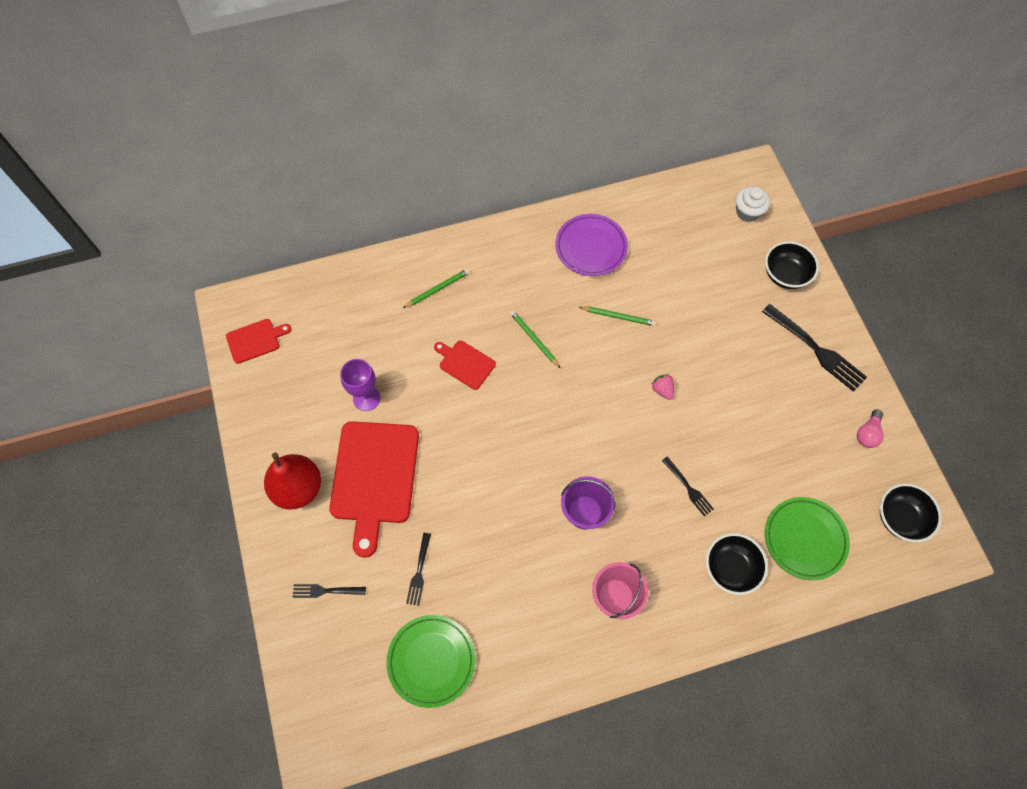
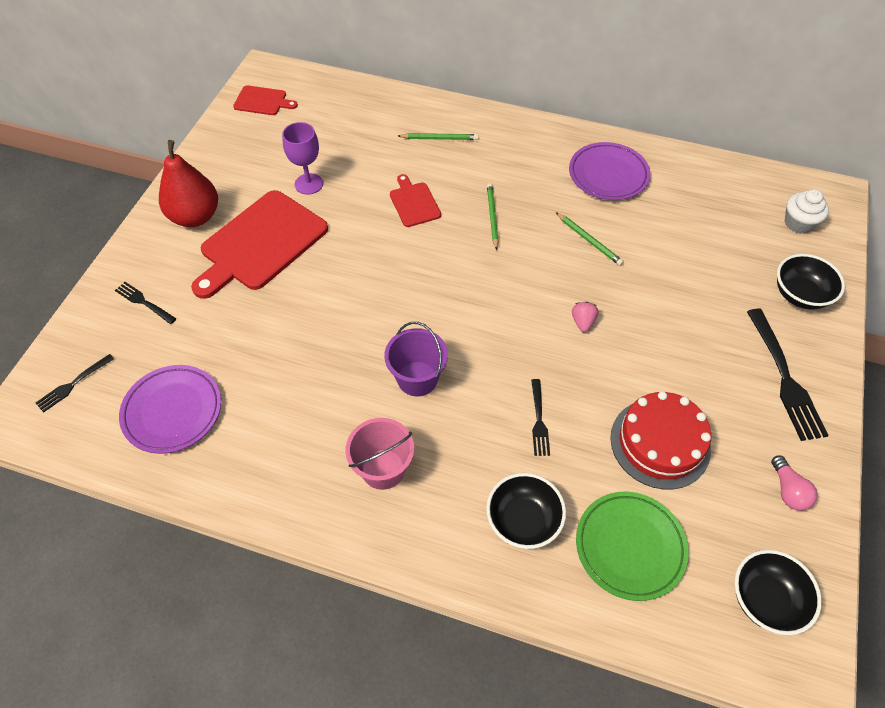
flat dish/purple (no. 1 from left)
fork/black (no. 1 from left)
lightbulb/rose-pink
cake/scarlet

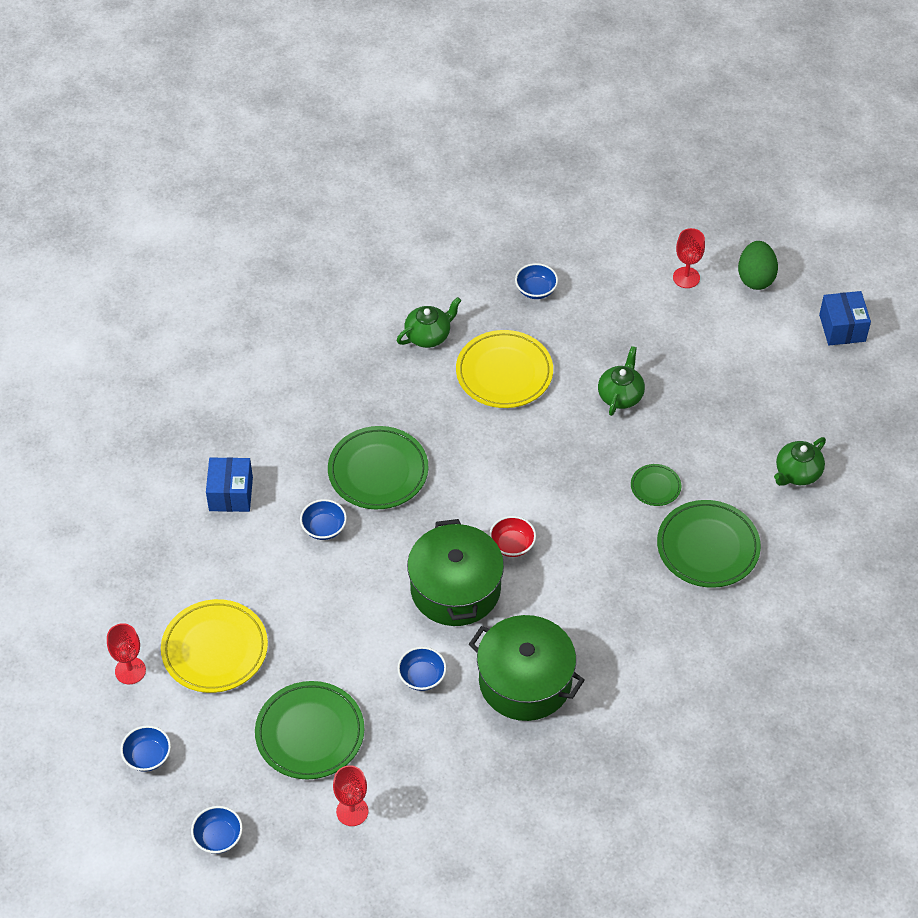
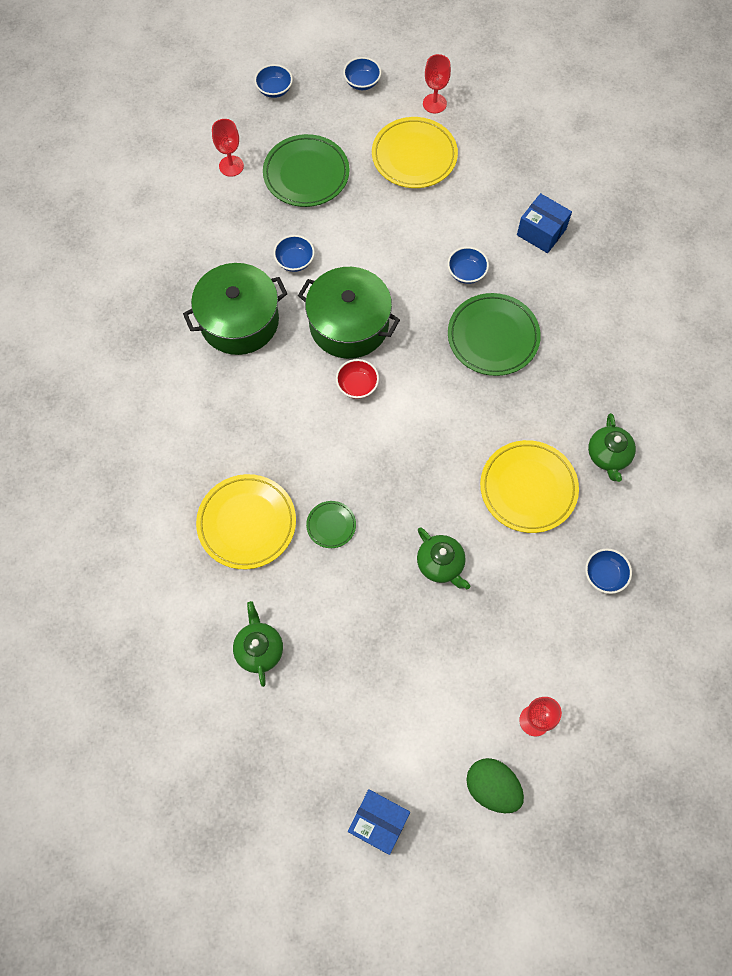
flat dish/yellow (no. 1 from left)

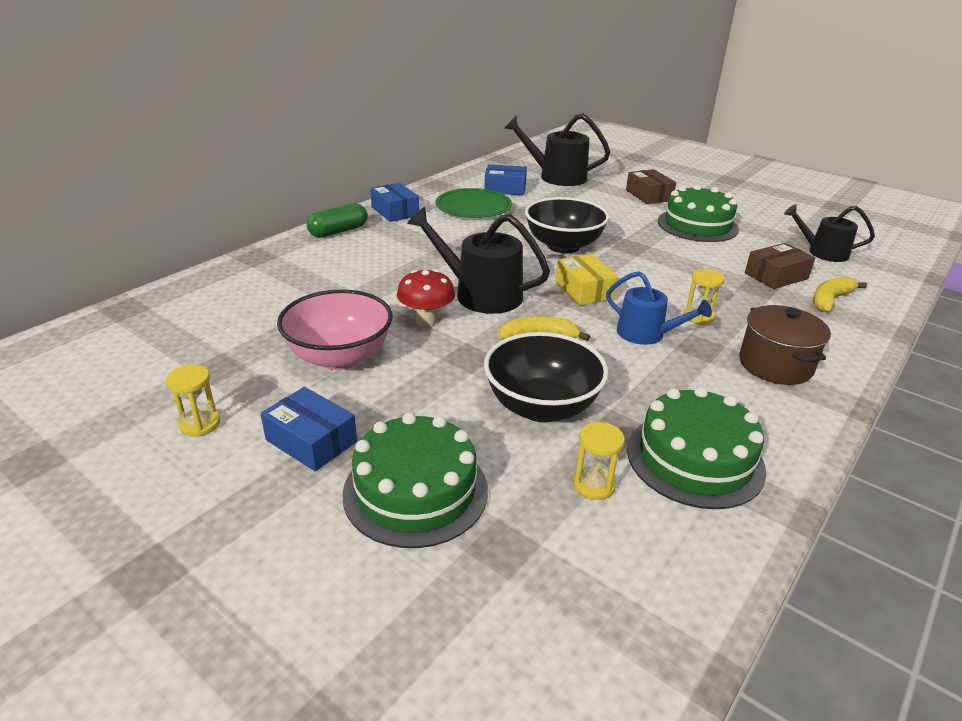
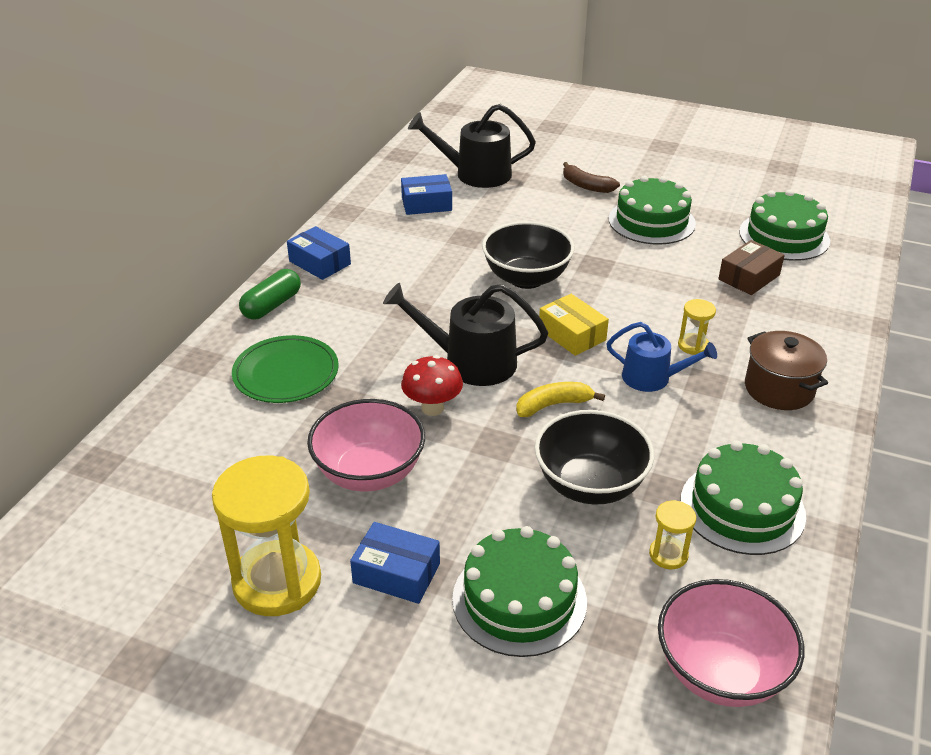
sand timer/yellow (no. 1 from left)
flat dish/green
banana/brown
cake/green (no. 4 from left)
banana/yellow (no. 2 from left in the first image)
serving bowl/rose-pink (no. 2 from left)

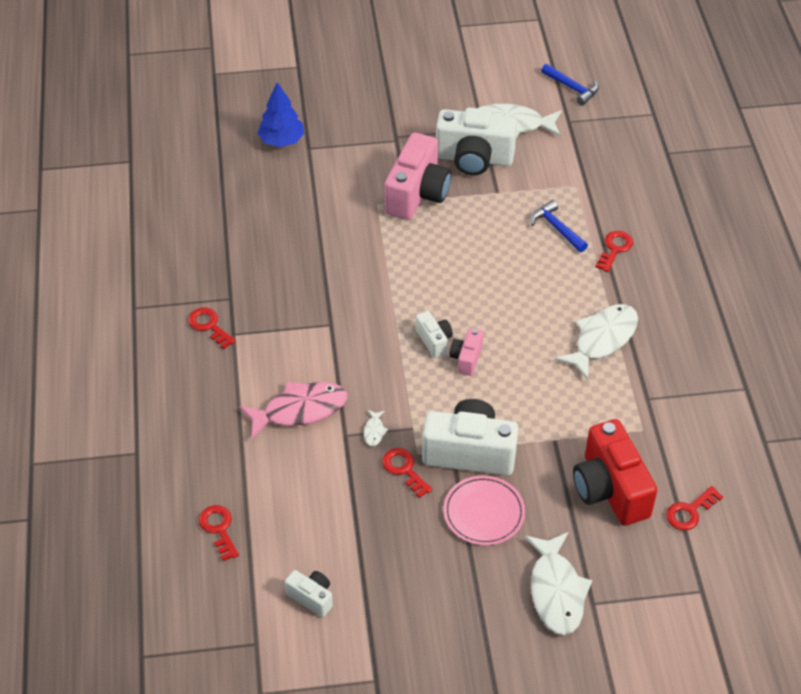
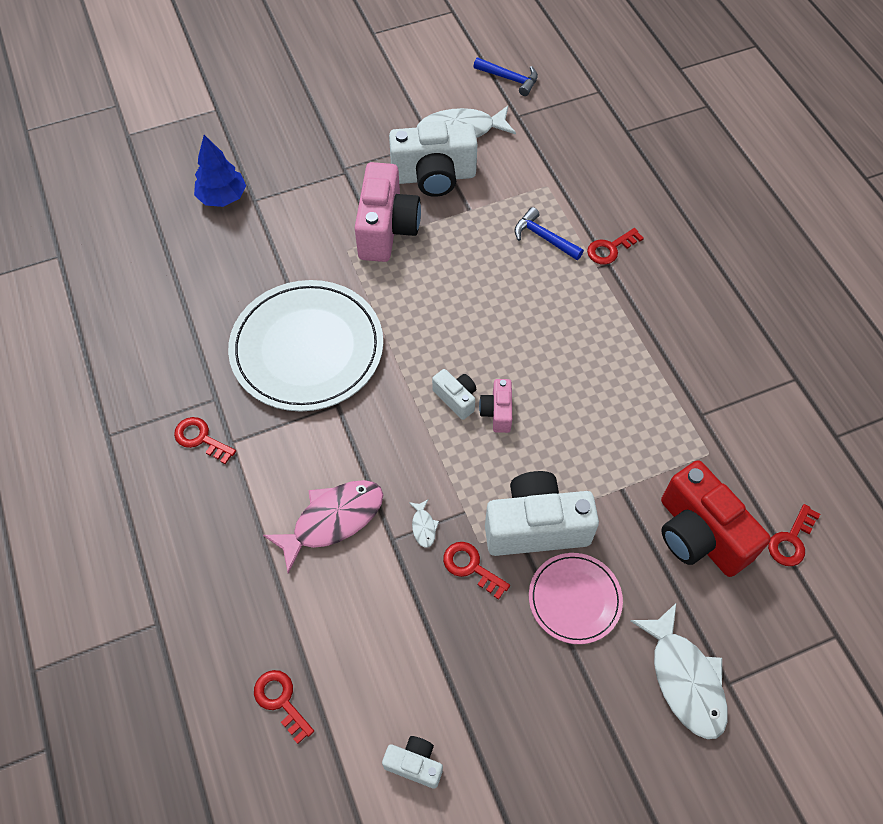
fish figure/white (no. 4 from left in the first image)
latchkey/scarlet (no. 4 from left)
flat dish/white

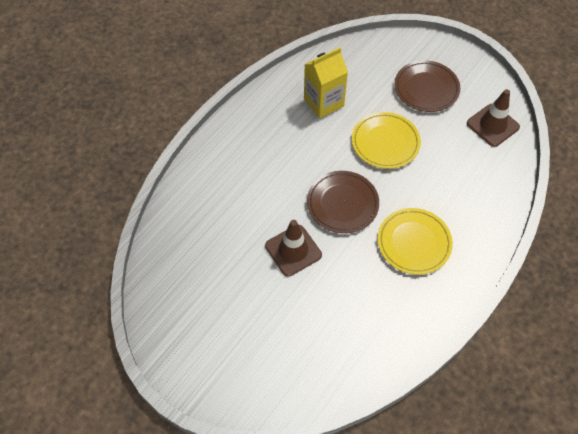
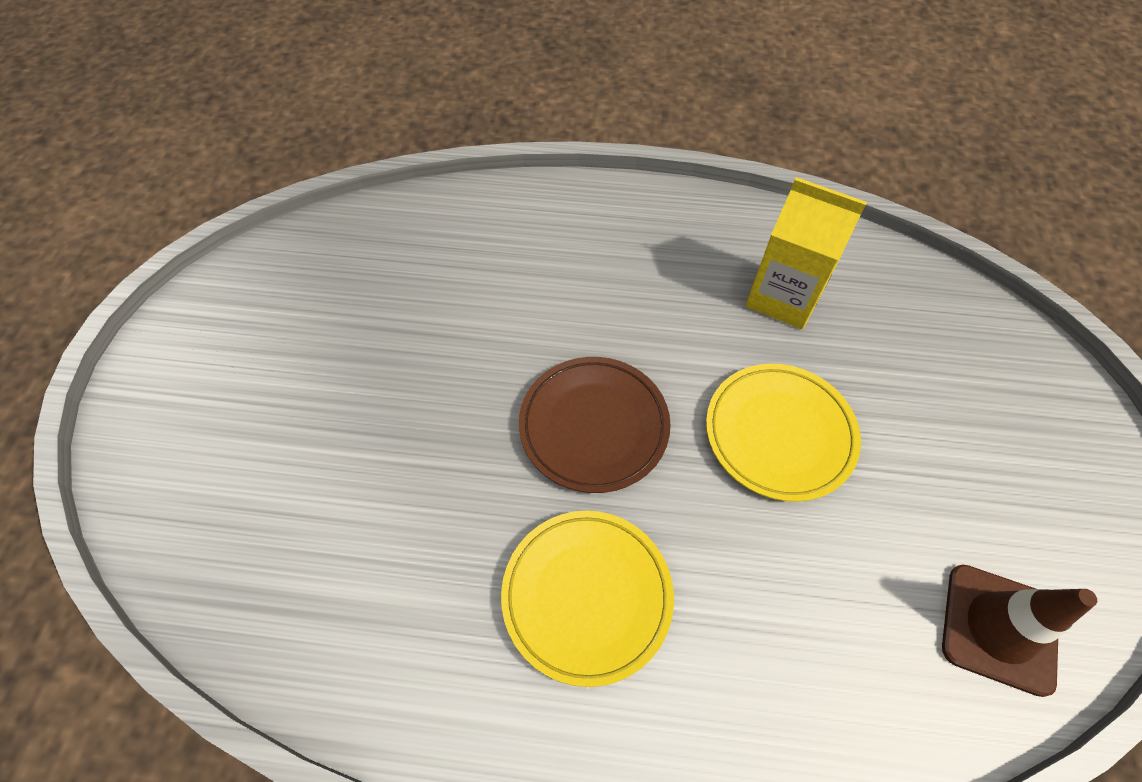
traffic cone/brown (no. 1 from left in the first image)
flat dish/brown (no. 2 from left in the first image)

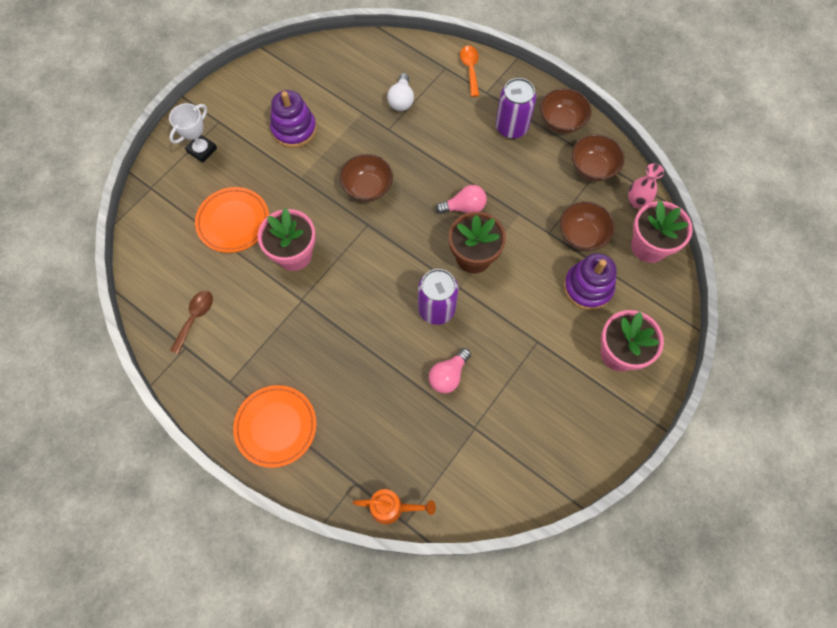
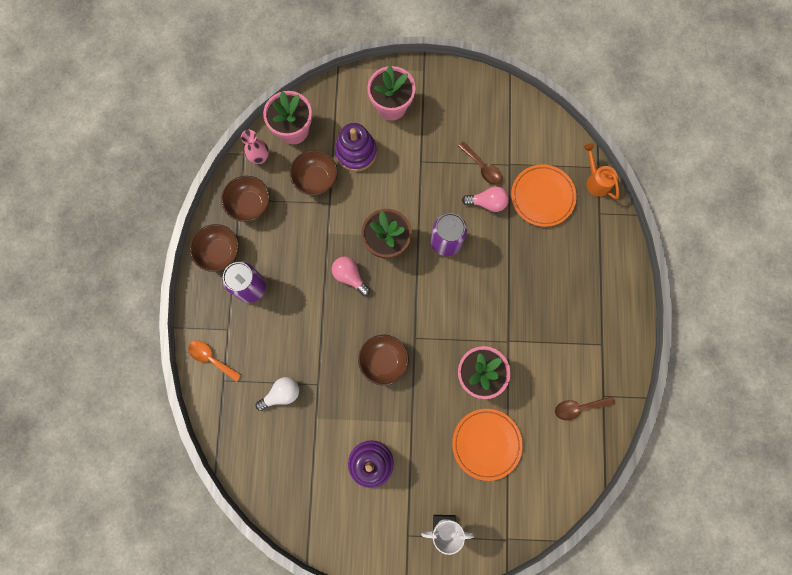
flat dish/orange-coloured (no. 2 from left)
teaspoon/orange-coloured
teaspoon/brown (no. 1 from left)

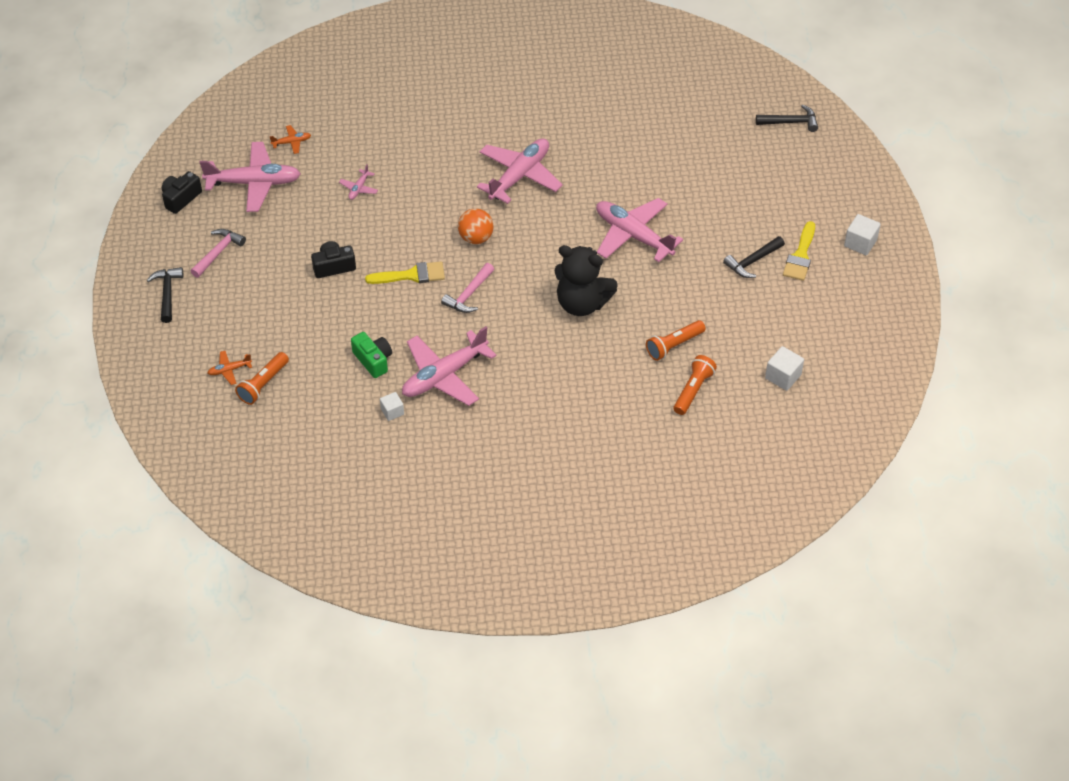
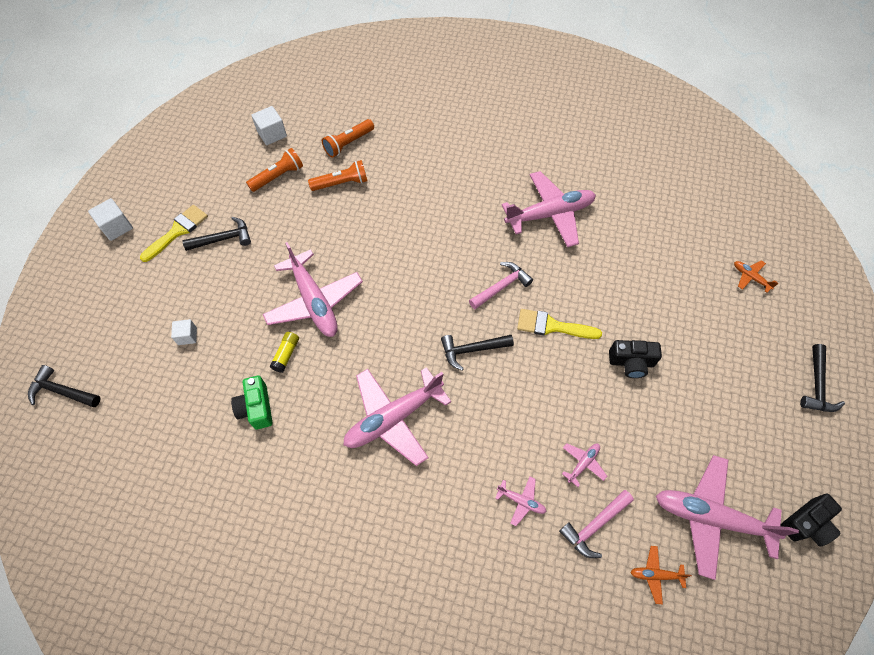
carpenter's hammer/rose-pink (no. 2 from left)
toy plane/orange-coloured (no. 2 from left)
torch/orange-coloured (no. 1 from left)
compact camera/green
solid cube/white (no. 2 from left)
carpenter's hammer/black (no. 3 from left)
stuffed bear/black
stick of glue/yellow
toy plane/rose-pink (no. 3 from left)

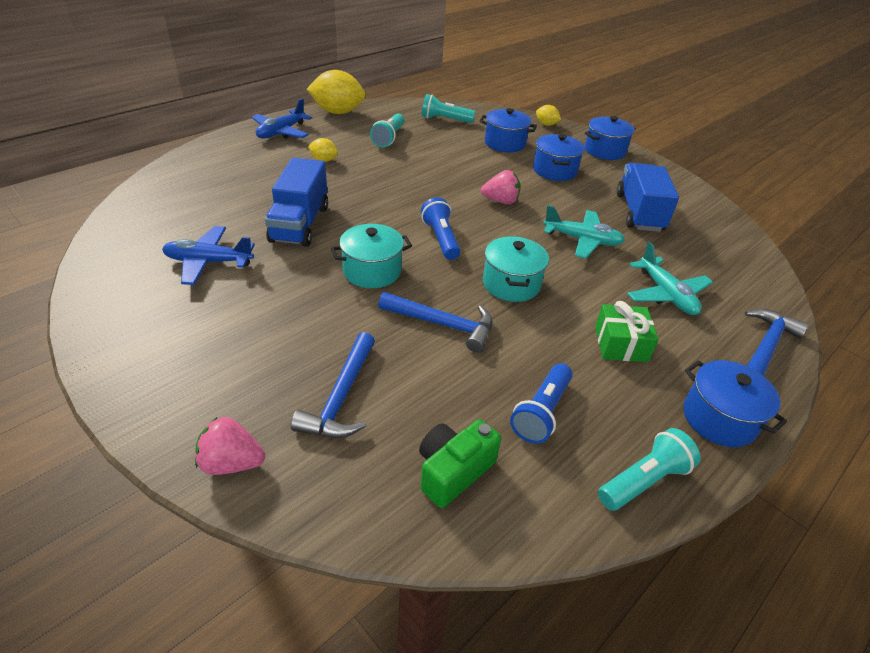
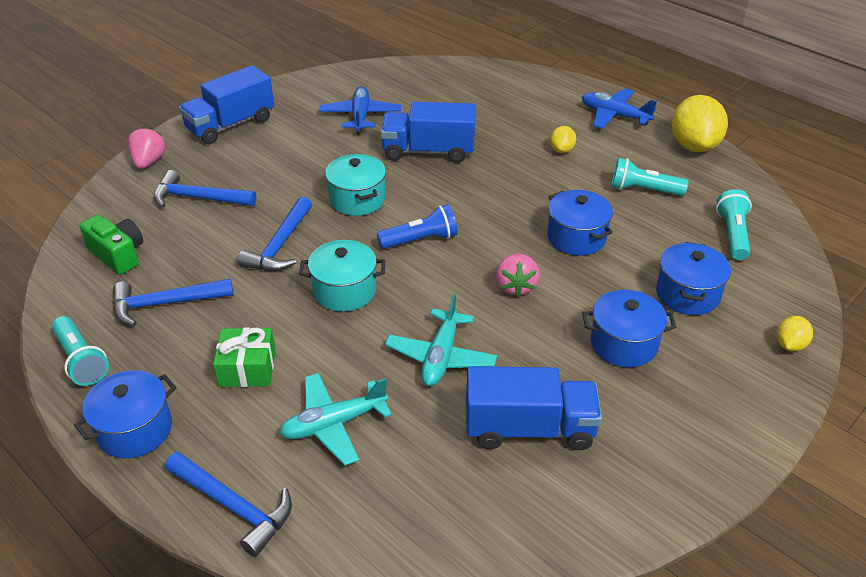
carpenter's hammer/royal blue (no. 1 from left)
cooking pot/royal blue (no. 2 from left)
lorry/royal blue (no. 1 from left)

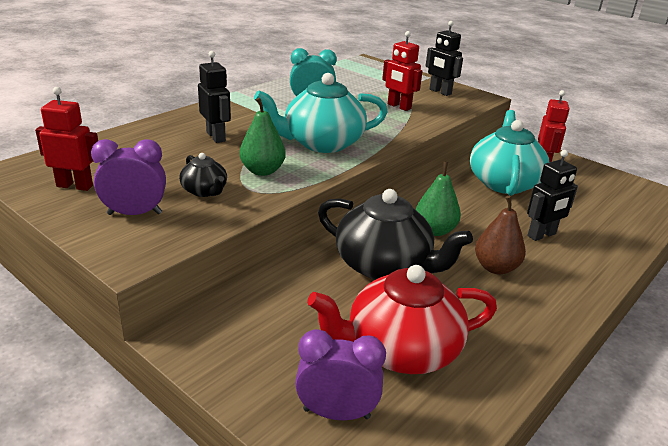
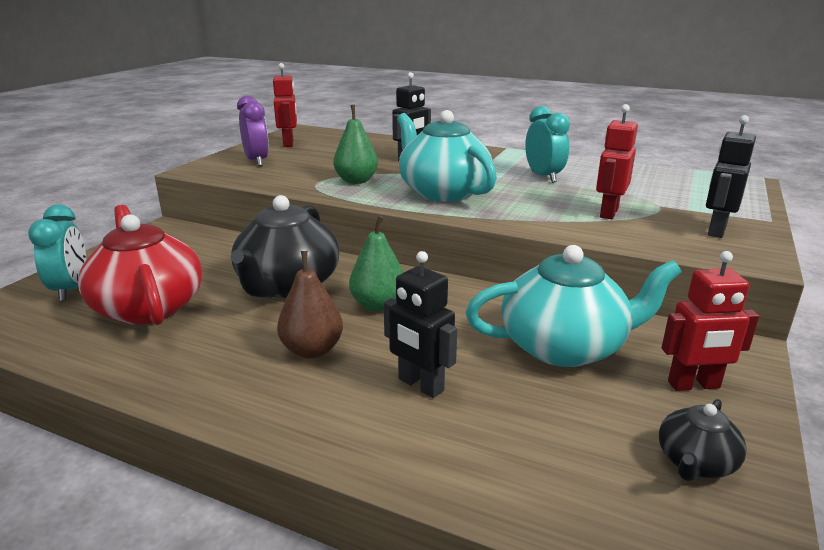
tea pot/black (no. 2 from left)
alarm clock/aqua (no. 1 from left)

